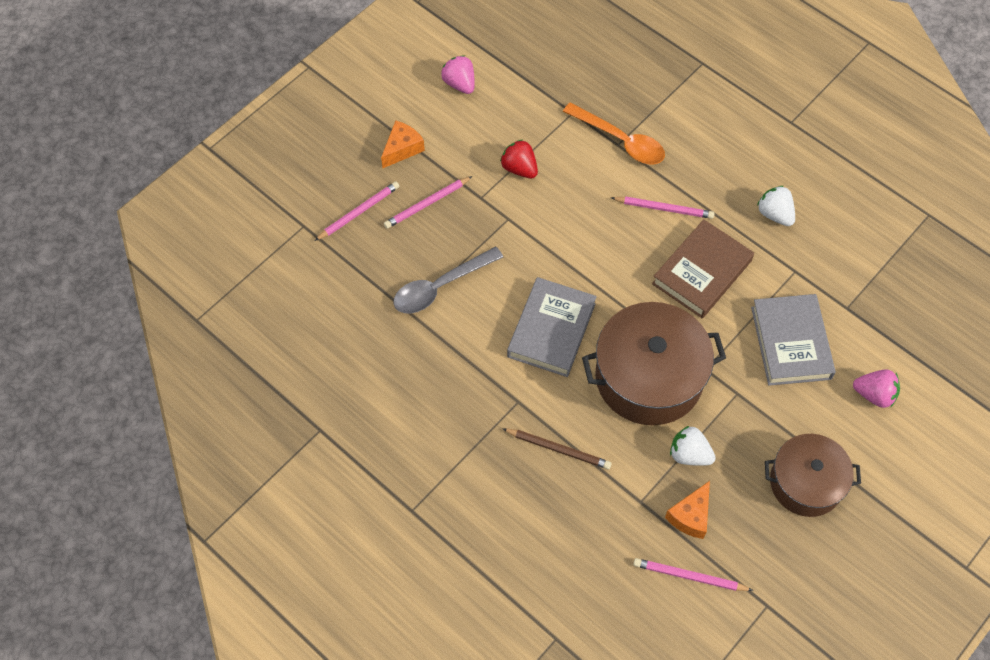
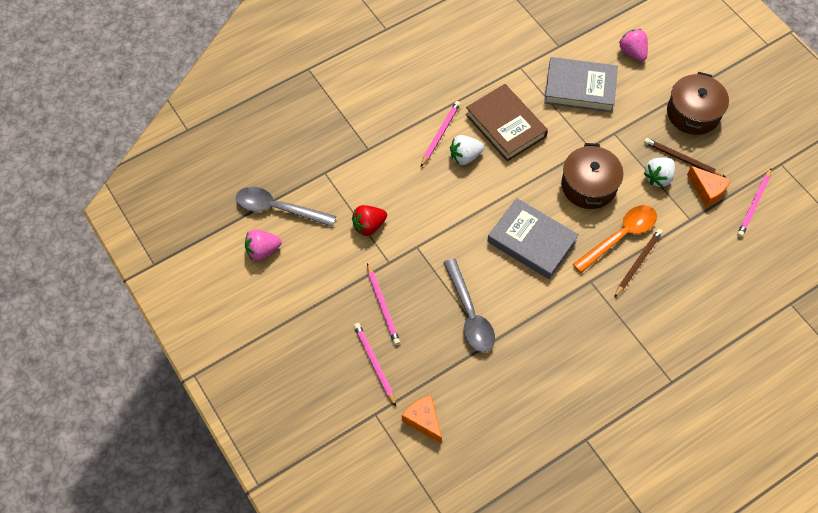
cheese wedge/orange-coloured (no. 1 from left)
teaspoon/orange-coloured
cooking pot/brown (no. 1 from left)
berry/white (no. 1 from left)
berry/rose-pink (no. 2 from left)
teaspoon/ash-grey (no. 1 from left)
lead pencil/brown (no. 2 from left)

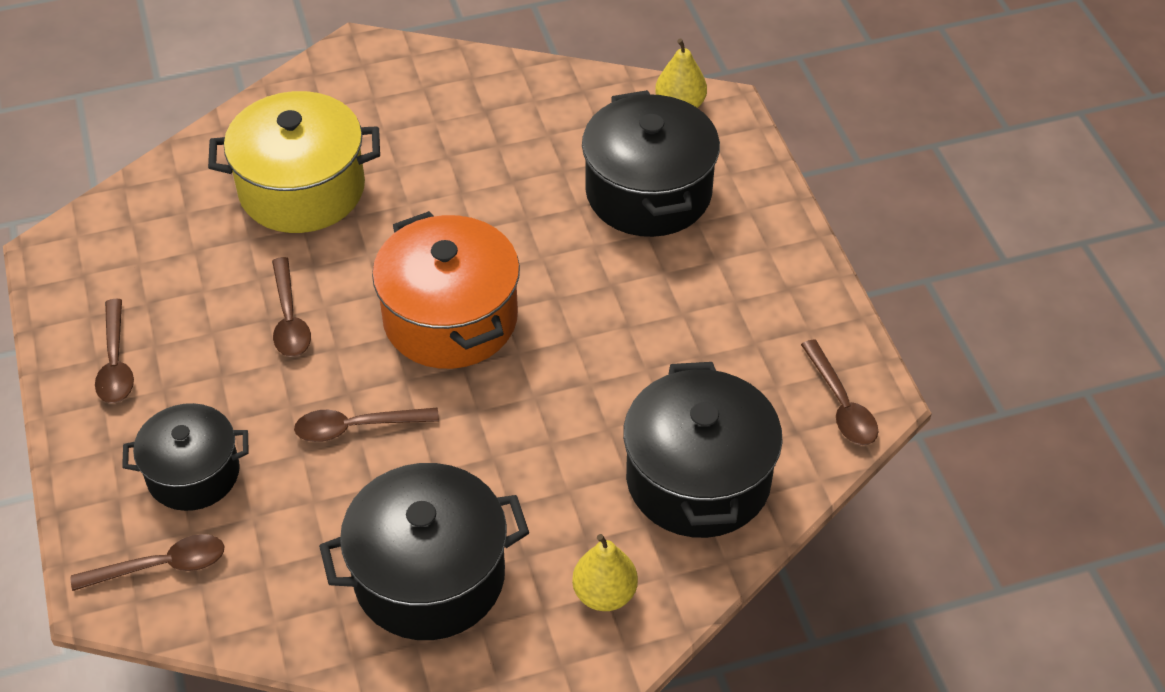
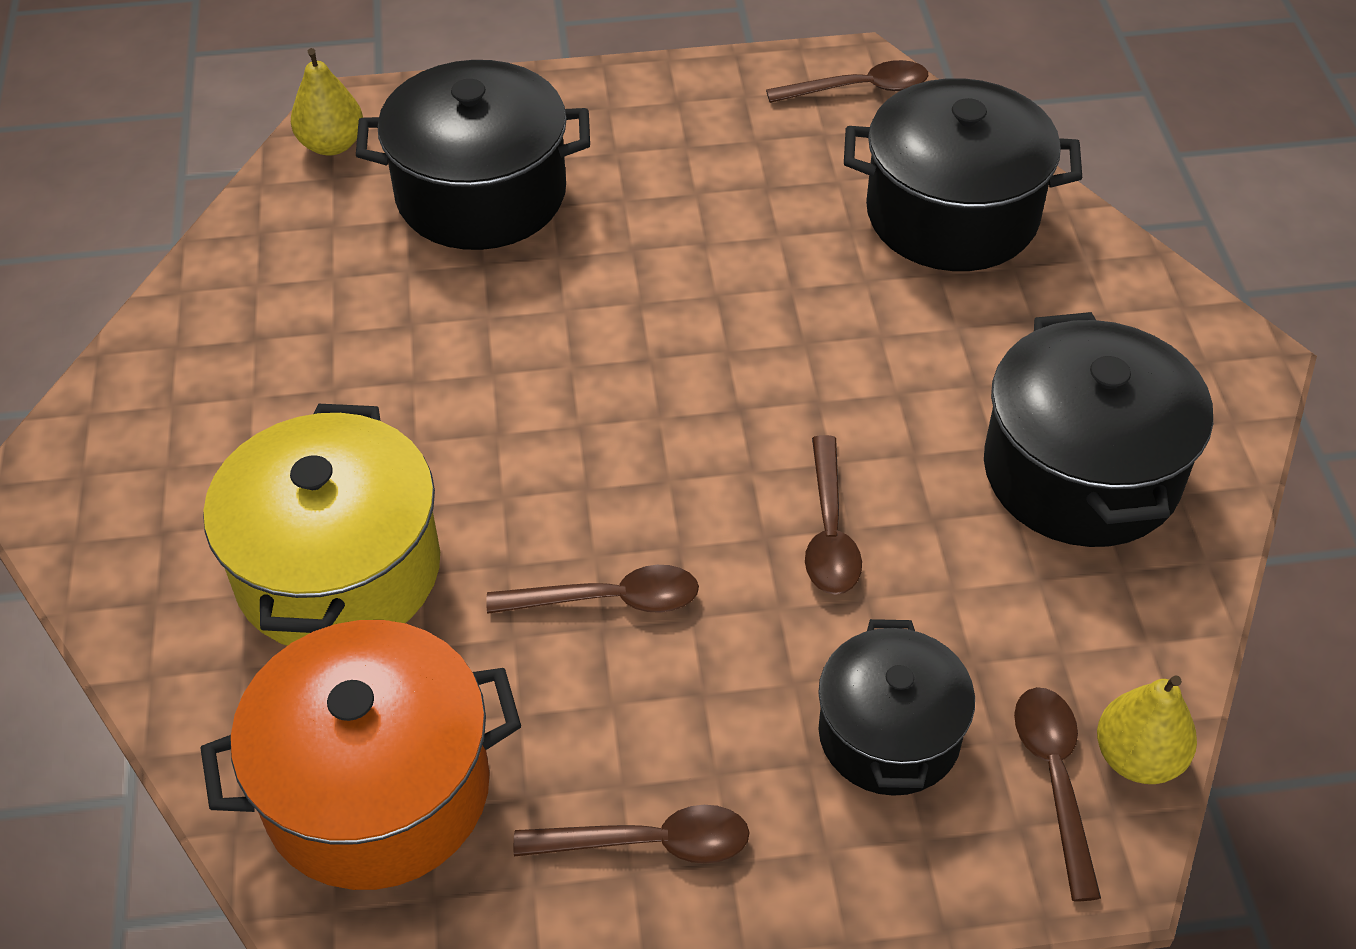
cooking pot/orange-coloured
pear/yellow (no. 2 from left)

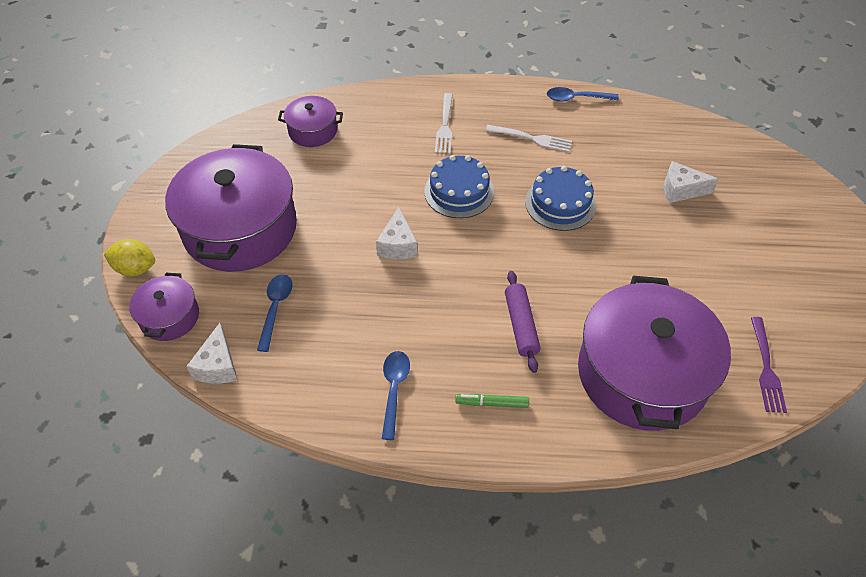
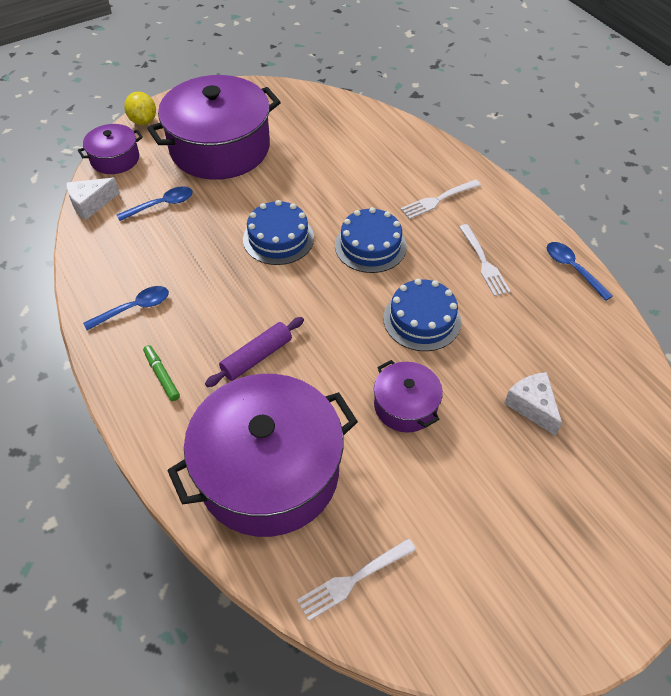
cooking pot/purple (no. 4 from left)
cake/royal blue (no. 1 from left)
fork/white (no. 1 from left)

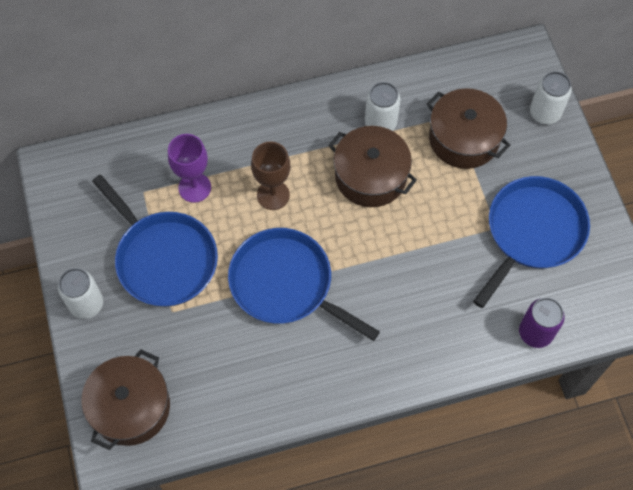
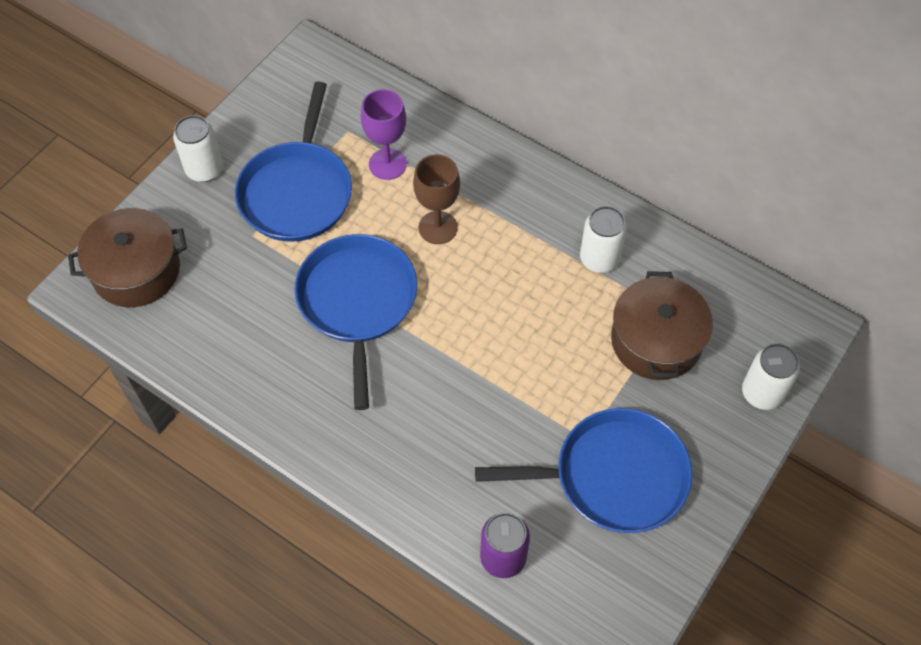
cooking pot/brown (no. 2 from left in the first image)

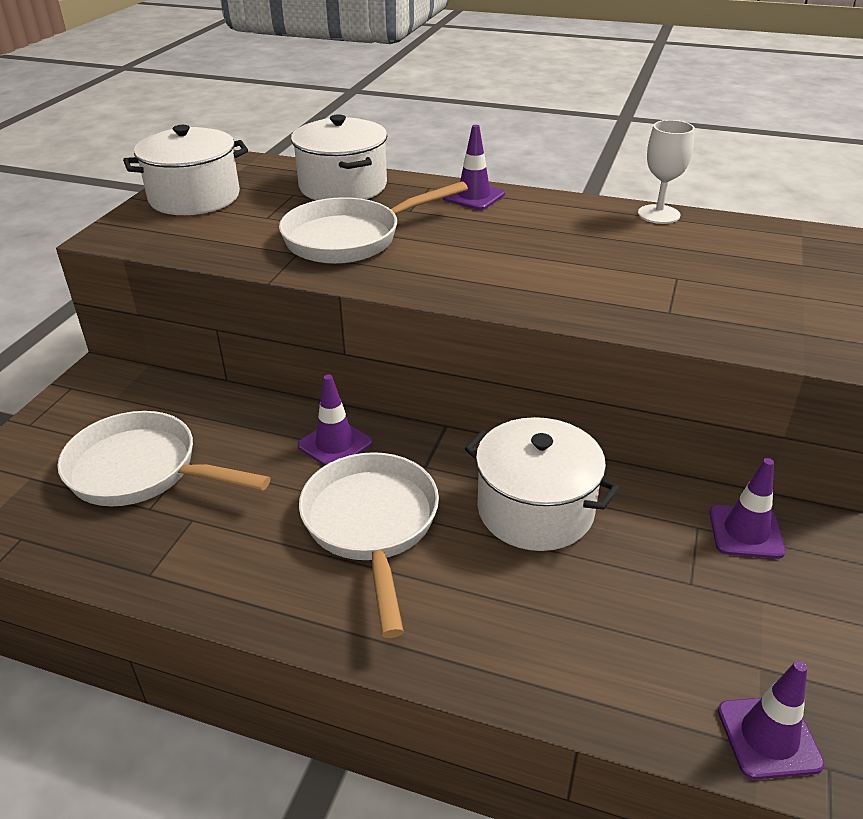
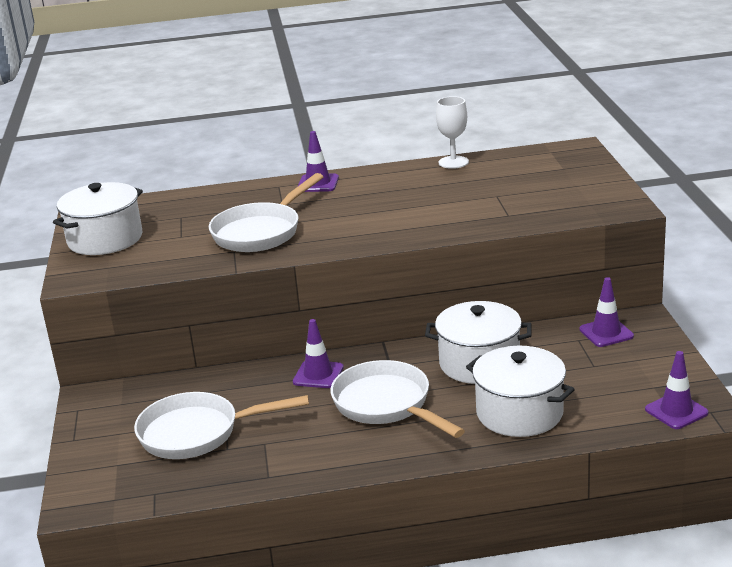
cooking pot/white (no. 3 from left)

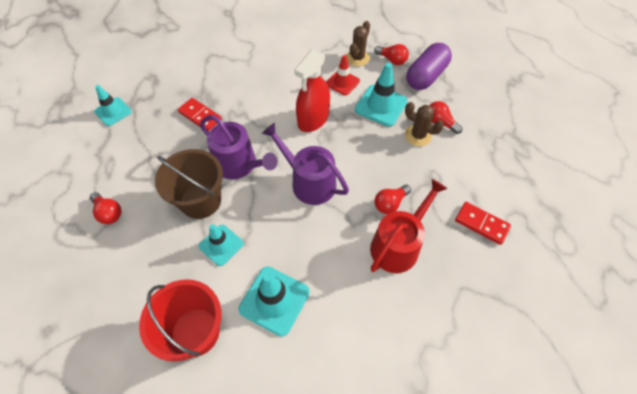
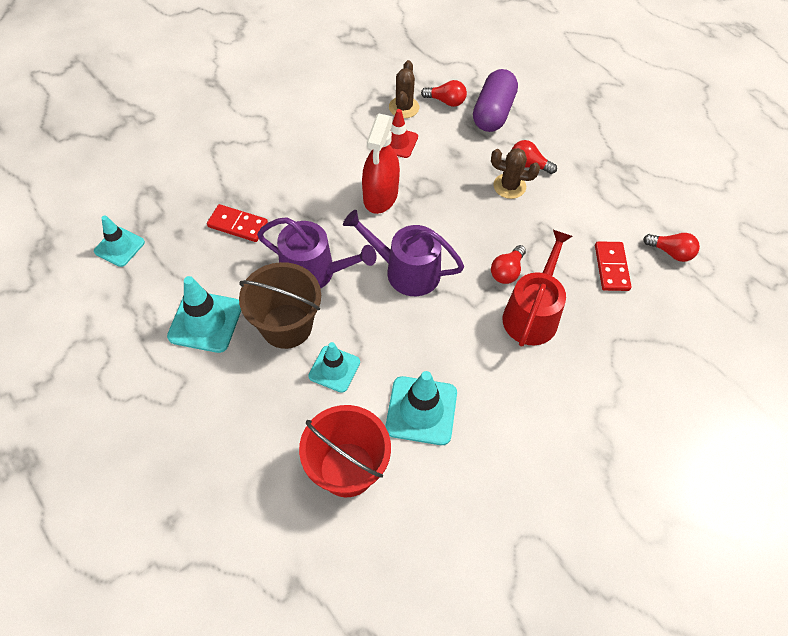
lightbulb/scarlet (no. 4 from left)
traffic cone/aqua (no. 2 from left)
domino piece/scarlet (no. 2 from left)

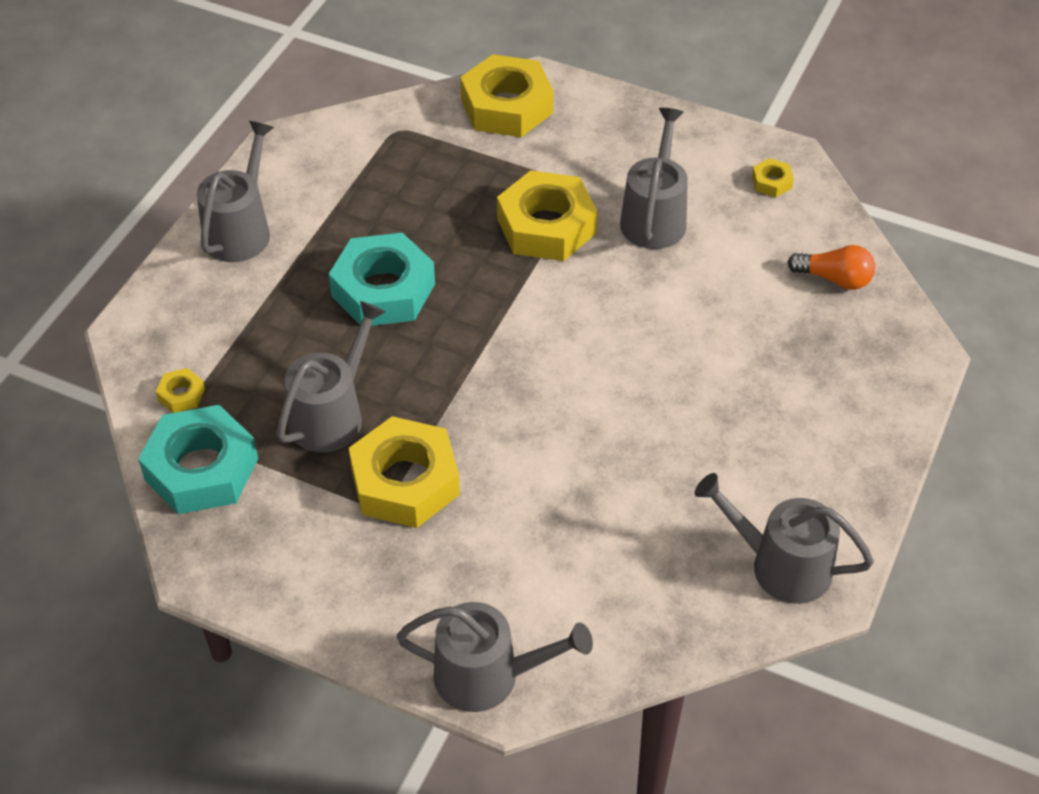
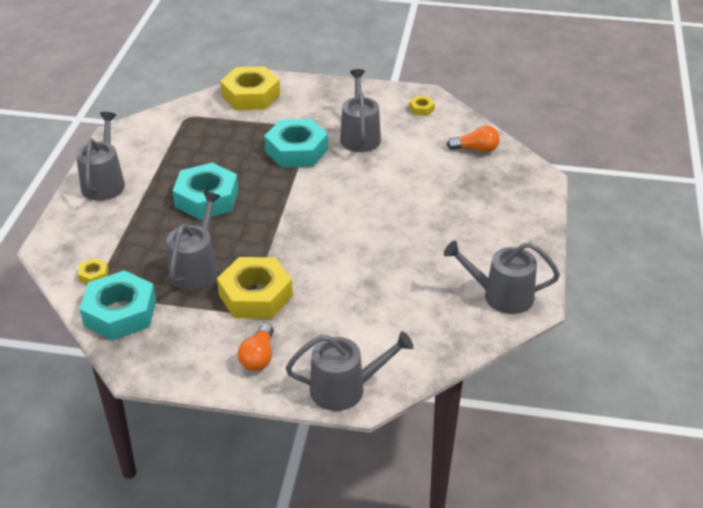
nut/aqua (no. 3 from left)
lightbulb/orange-coloured (no. 1 from left)

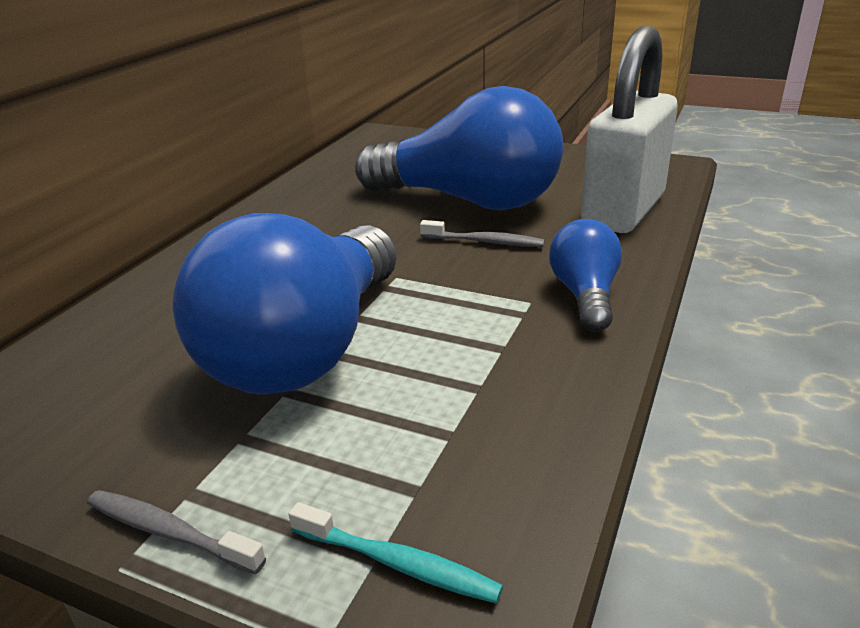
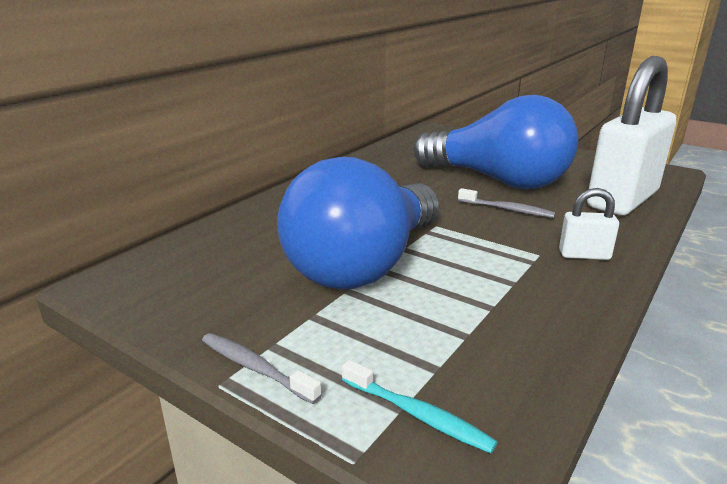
small lock/white (no. 1 from left)

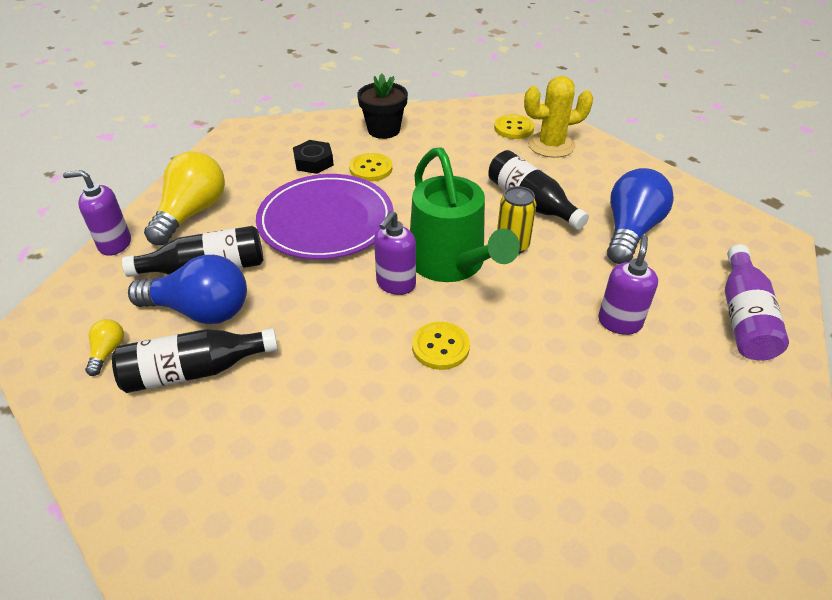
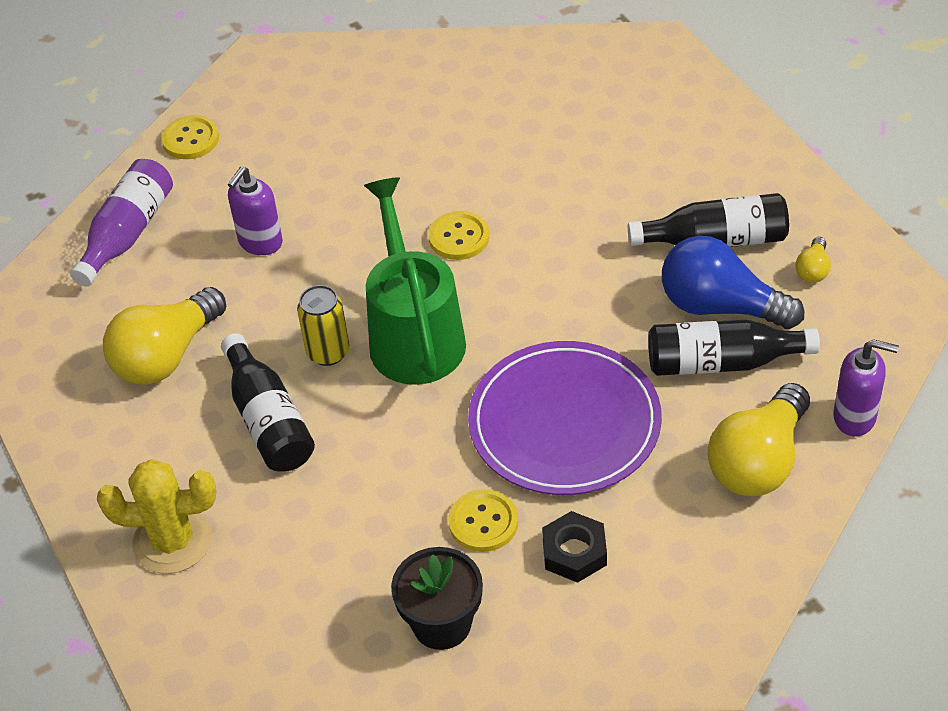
soap dispenser/purple (no. 2 from left in the first image)
sewing button/yellow (no. 1 from left)
lightbulb/yellow (no. 1 from left)

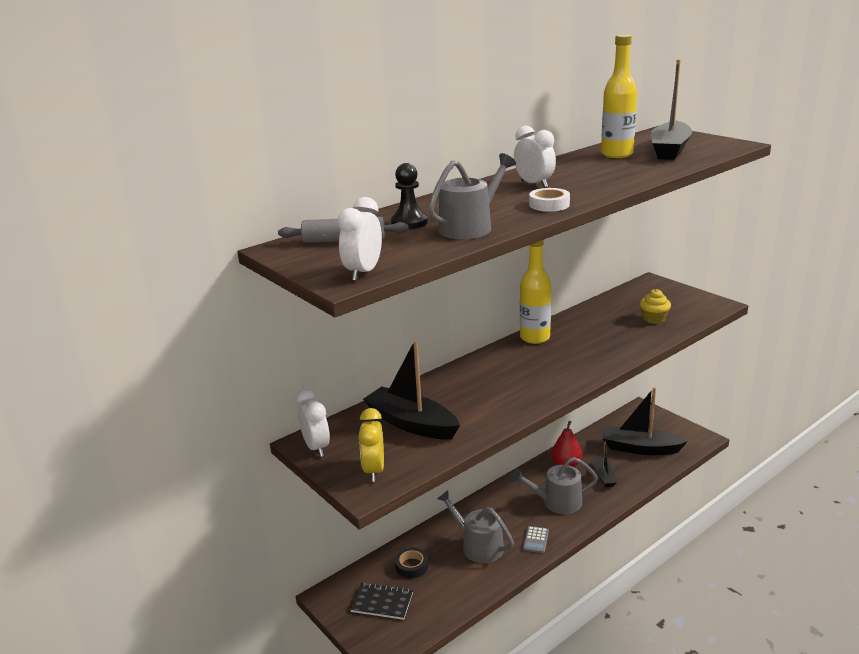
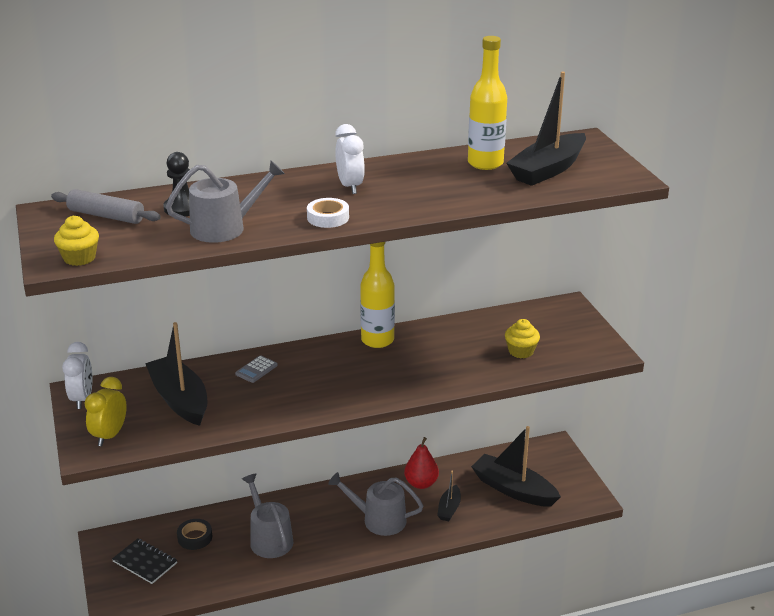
fairy cake/yellow (no. 1 from left)
pocket calculator/ash-grey

